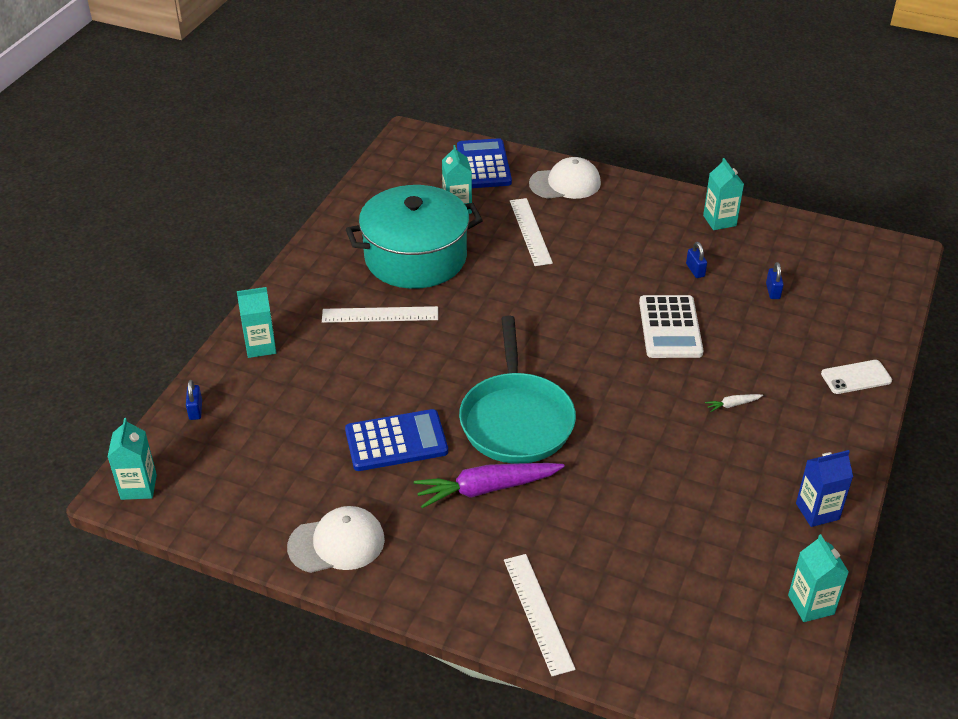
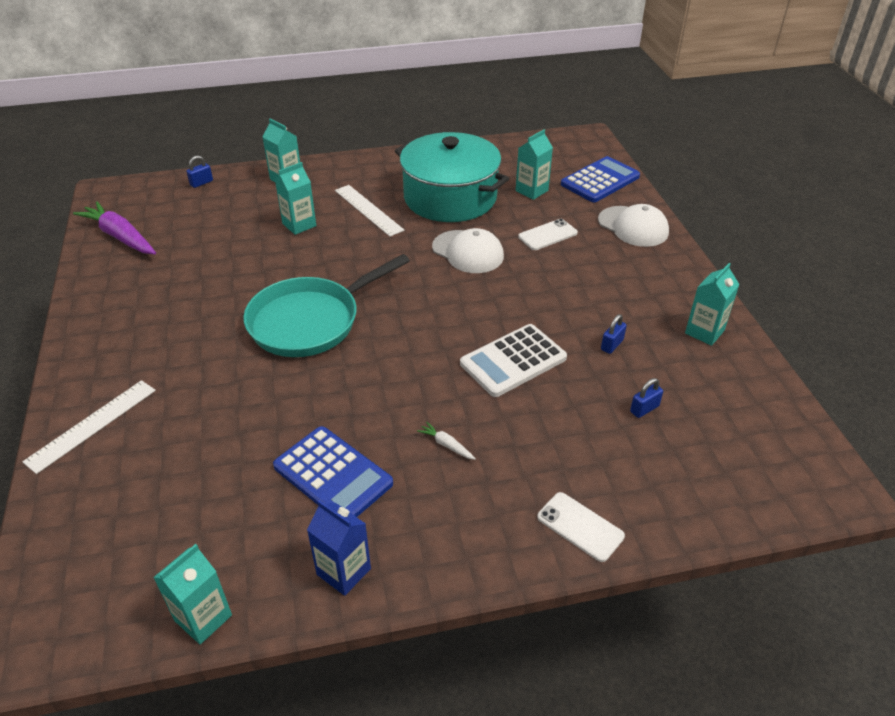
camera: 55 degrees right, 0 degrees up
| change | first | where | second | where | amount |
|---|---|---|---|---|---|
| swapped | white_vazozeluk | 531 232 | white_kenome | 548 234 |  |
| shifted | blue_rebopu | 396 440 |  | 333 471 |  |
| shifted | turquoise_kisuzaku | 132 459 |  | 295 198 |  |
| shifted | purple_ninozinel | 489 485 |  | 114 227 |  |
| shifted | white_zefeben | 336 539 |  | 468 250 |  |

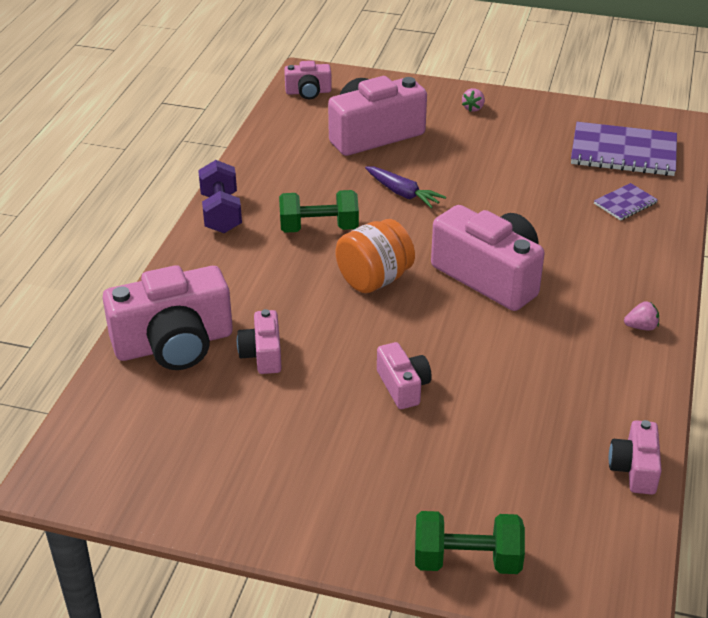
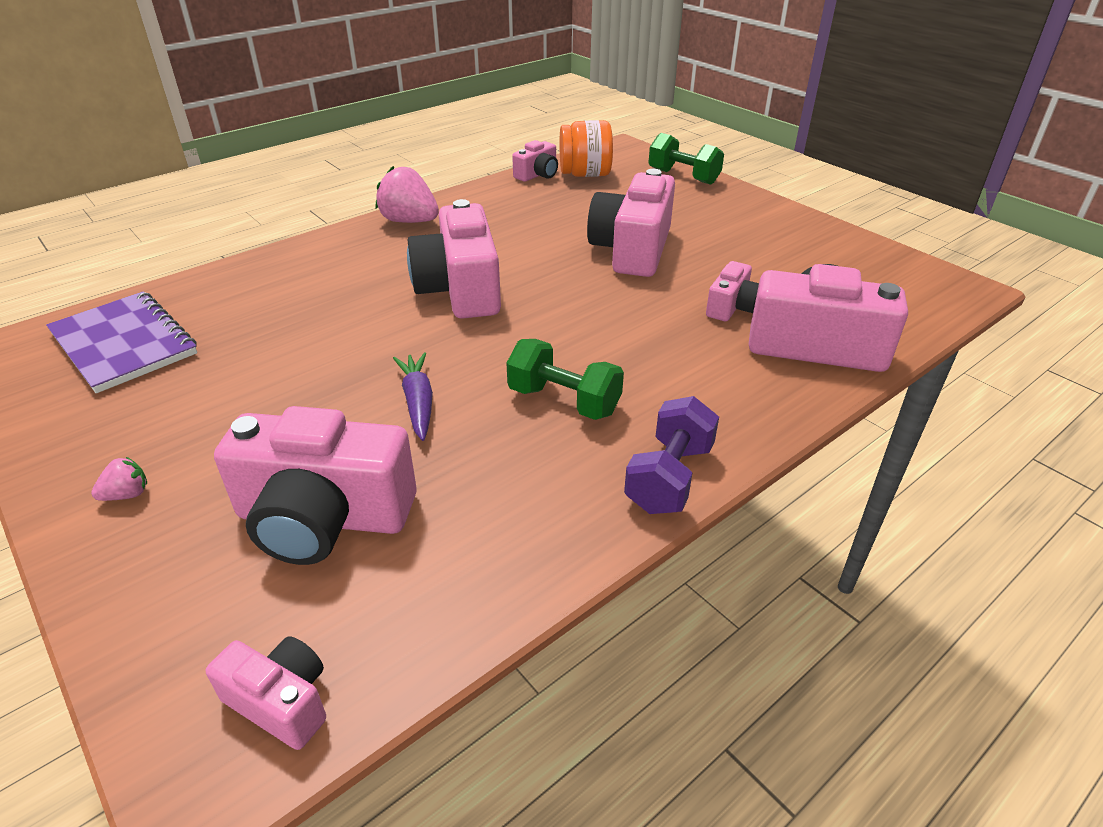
camera: 145 degrees left, 0 degrees up
| change | first | where | second | where | amount |
|---|---|---|---|---|---|
| gone | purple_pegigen | 626 202 |  |  |  |
| shifted | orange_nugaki | 375 256 |  | 586 148 |  |
| scaled | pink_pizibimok | 641 316 |  | 407 194 | x2.09 |
| scaled | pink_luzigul | 404 375 |  | 631 223 | x1.96 |

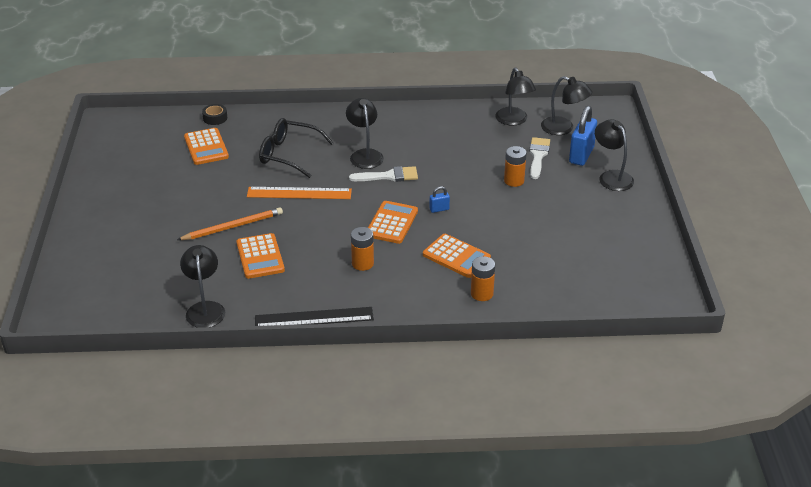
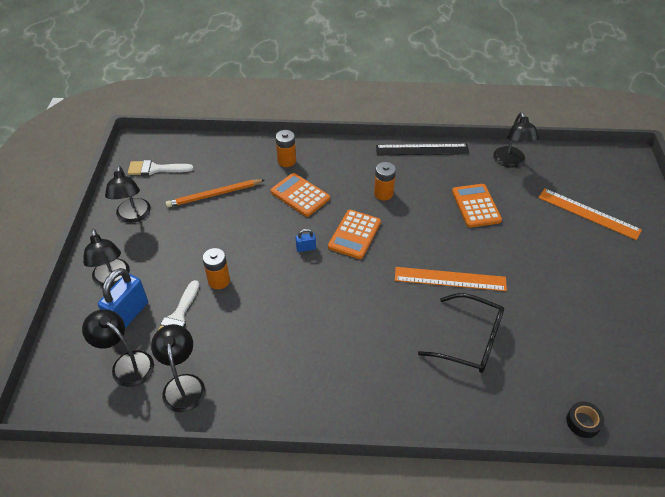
camera: 175 degrees left, 10 degrees up
| change | first | where | second | where | amount |
|---|---|---|---|---|---|
| shifted | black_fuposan | 365 133 |  | 128 194 |  |
| gone | orange_rebopu | 206 146 |  |  |  |
| shifted | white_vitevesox | 383 174 |  | 161 168 |  |
| shifted | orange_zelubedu | 230 223 |  | 215 193 |  |
| new |  |  | orange_vazozeluk | 590 214 |  |

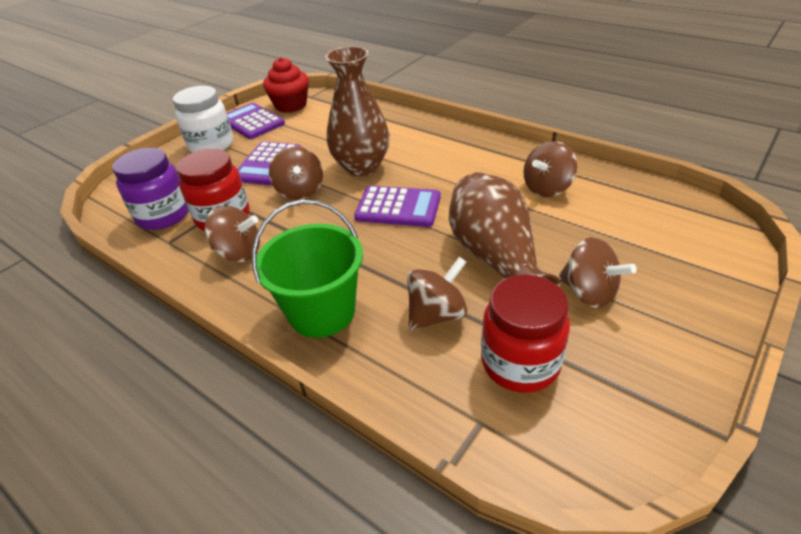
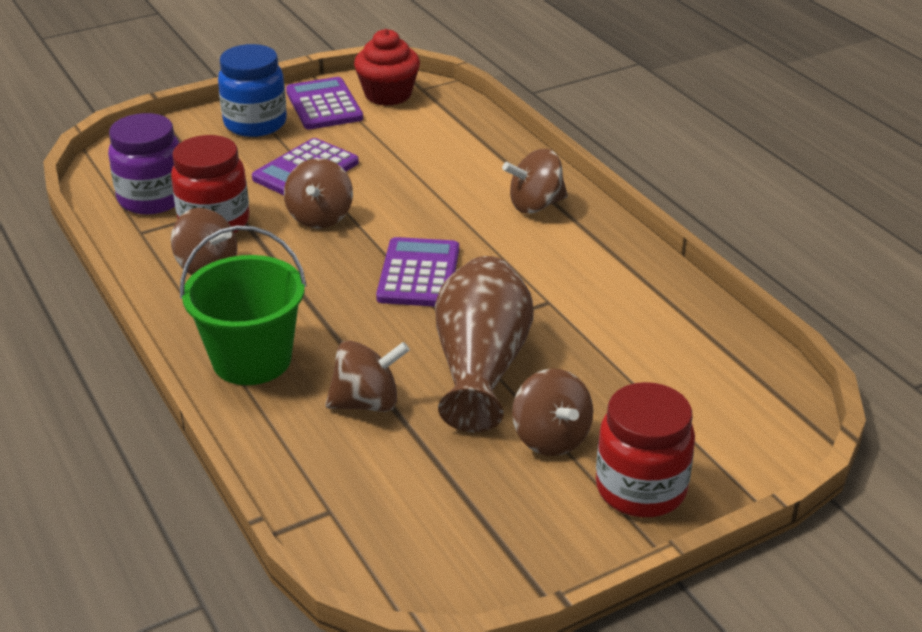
camera: 20 degrees right, 5 degrees down
| change | first | where | second | where | amount |
|---|---|---|---|---|---|
| gone | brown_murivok | 357 111 |  |  |  |
| repainted | white_nugaki | 203 119 | blue_nugaki | 252 90 |  |
| shifted | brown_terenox | 550 169 |  | 535 181 |  |
| rotated | purple_rebopu | 397 206 |  | 417 272 | 120 degrees counterclockwise |
| shifted | red_nugaki | 525 334 |  | 645 449 |  |

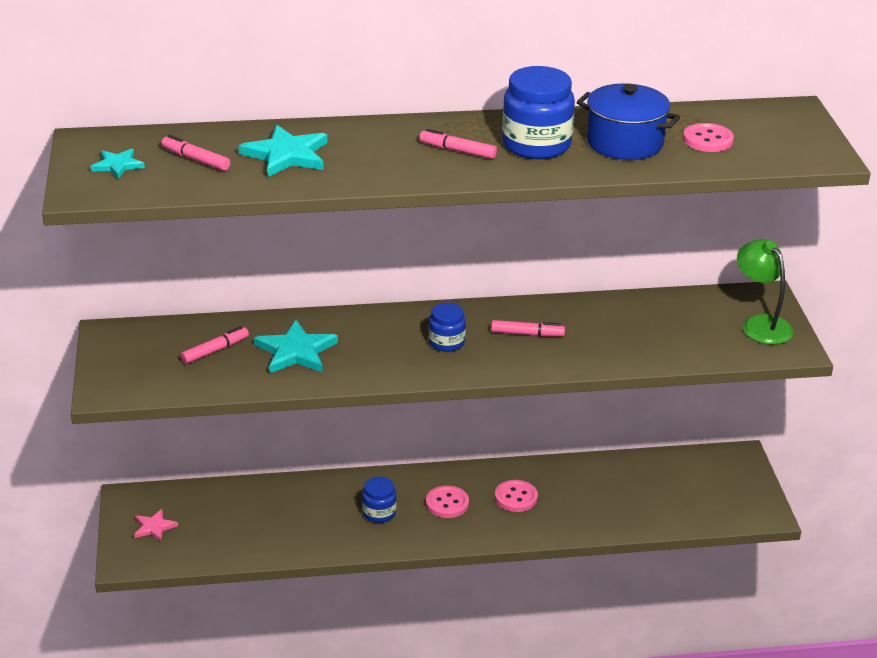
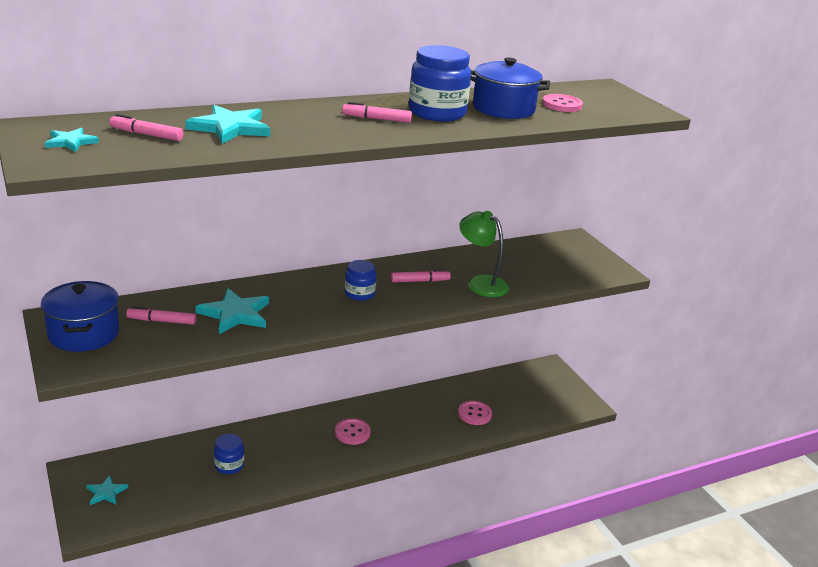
camera: 20 degrees left, 5 degrees down
| change | first | where | second | where | amount |
|---|---|---|---|---|---|
| shifted | green_fuposan | 765 291 |  | 484 254 |  |
| rotated | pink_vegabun | 215 345 |  | 161 315 | 120 degrees counterclockwise |
| shifted | blue_nugaki | 379 500 |  | 229 454 |  |
| shifted | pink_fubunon | 516 496 |  | 475 413 |  |
| repainted | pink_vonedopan | 156 525 | turquoise_vonedopan | 107 490 |  |
| new |  |  | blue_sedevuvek | 80 316 |  |

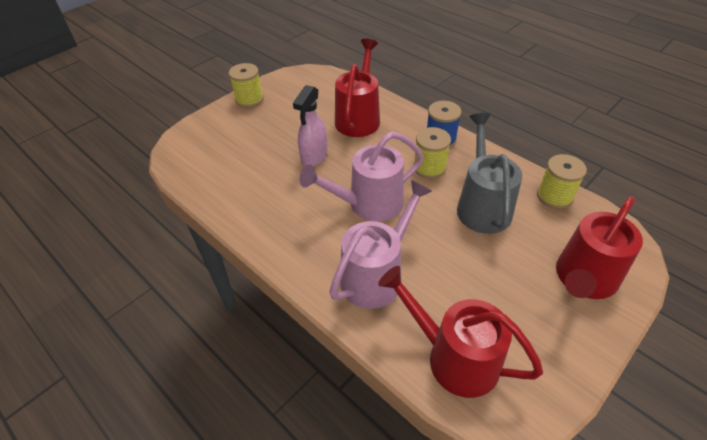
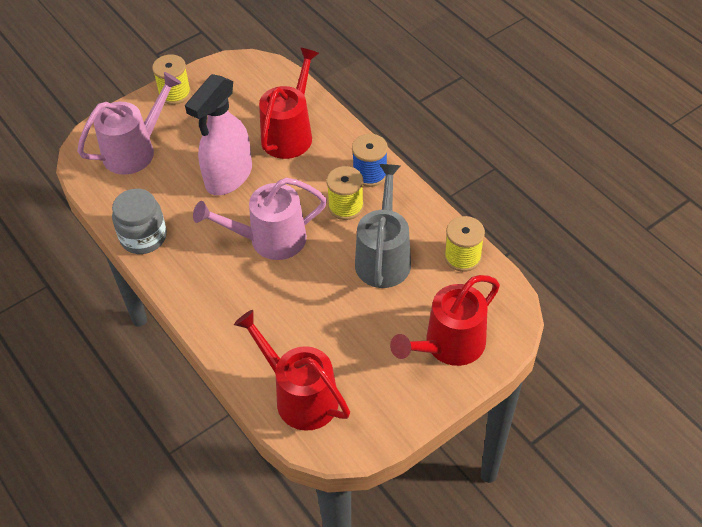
camera: 10 degrees right, 5 degrees up
| change | first | where | second | where | amount |
|---|---|---|---|---|---|
| scaled | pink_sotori | 310 126 |  | 218 134 | x1.51 |
| shifted | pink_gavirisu | 380 244 |  | 129 123 |  |
| new |  |  | grey_nugaki | 139 221 |  |

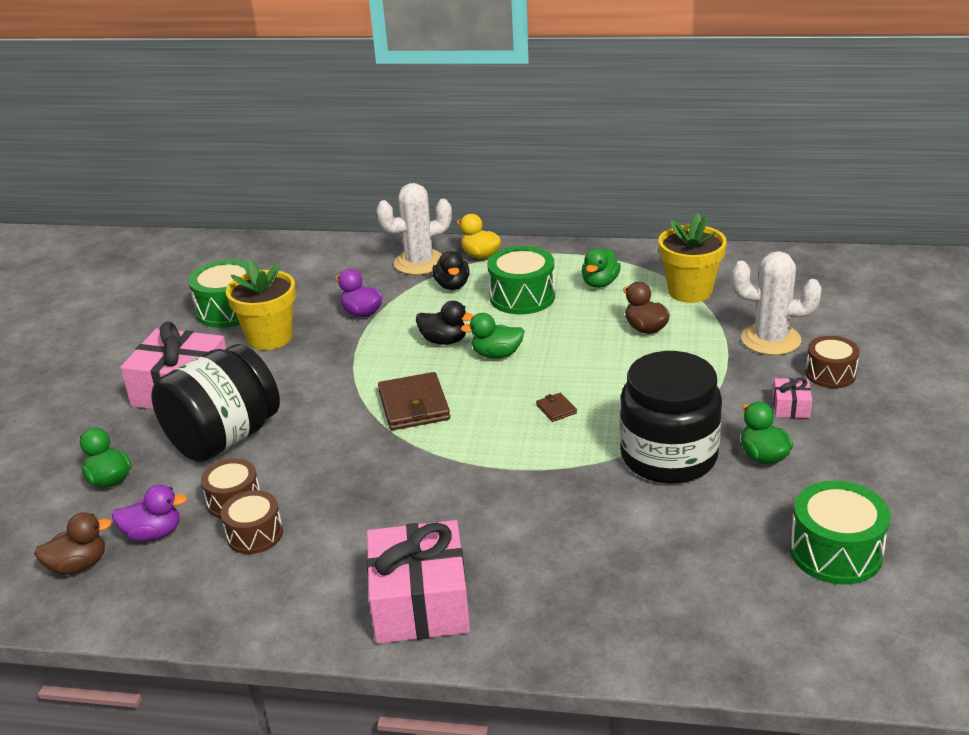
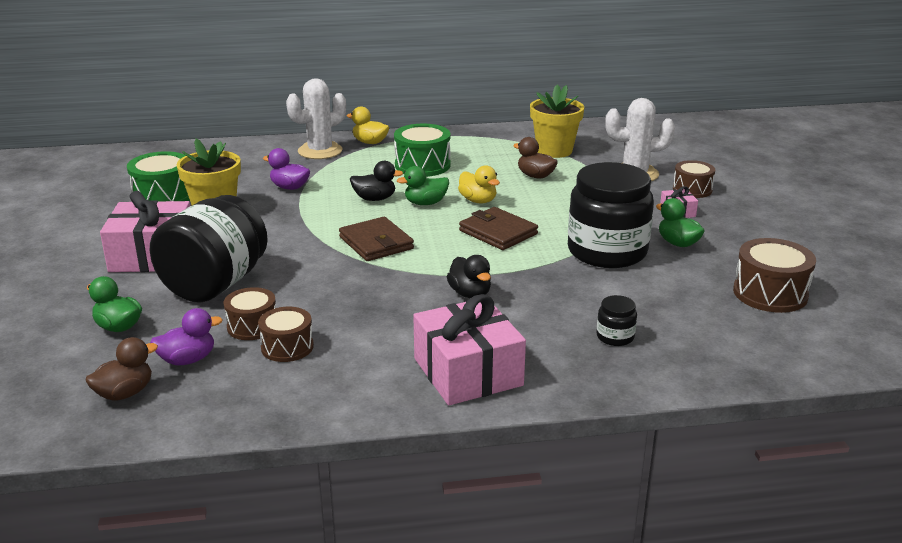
camera: 20 degrees left, 5 degrees down
| change | first | where | second | where | amount |
|---|---|---|---|---|---|
| gone | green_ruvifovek | 601 268 |  |  |  |
| shifted | black_ruvifovek | 451 270 |  | 469 276 |  |
| scaled | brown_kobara | 556 407 |  | 498 228 | x2.14 |
| repainted | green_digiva | 840 533 | brown_digiva | 774 275 |  |
| new |  |  | yellow_ruvifovek | 479 184 |  |
| new |  |  | black_nugaki | 617 320 |  |

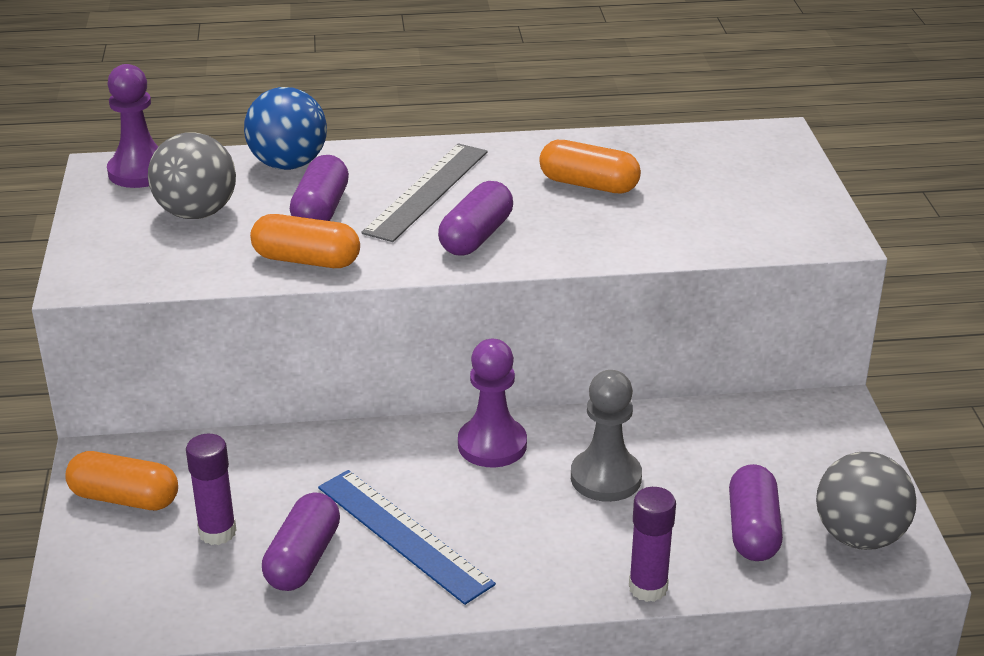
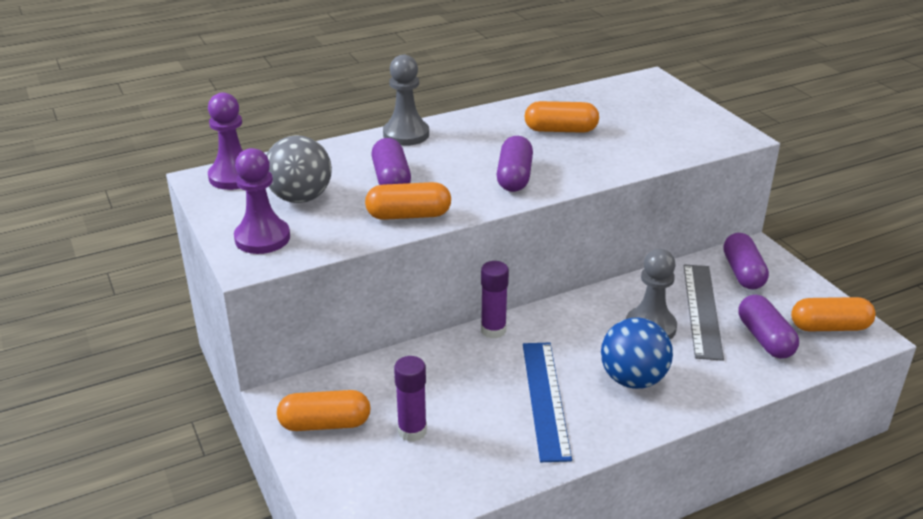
camera: 20 degrees left, 0 degrees up
| change | first | where | second | where | amount |
|---|---|---|---|---|---|
| shifted | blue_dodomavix | 285 128 |  | 637 353 |  |
| shifted | grey_vazozeluk | 424 192 |  | 704 313 |  |
| shifted | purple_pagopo | 492 403 |  | 262 201 |  |
| swapped | grey_dodomavix | 866 501 | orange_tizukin | 833 314 |  |
| rotated | blue_vazozeluk | 407 537 |  | 547 402 | 60 degrees clockwise |
| shifted | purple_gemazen | 652 544 |  | 495 300 |  |
| shifted | purple_tizukin | 301 541 |  | 746 261 |  |
| new |  |  | grey_pagopo | 406 100 |  |

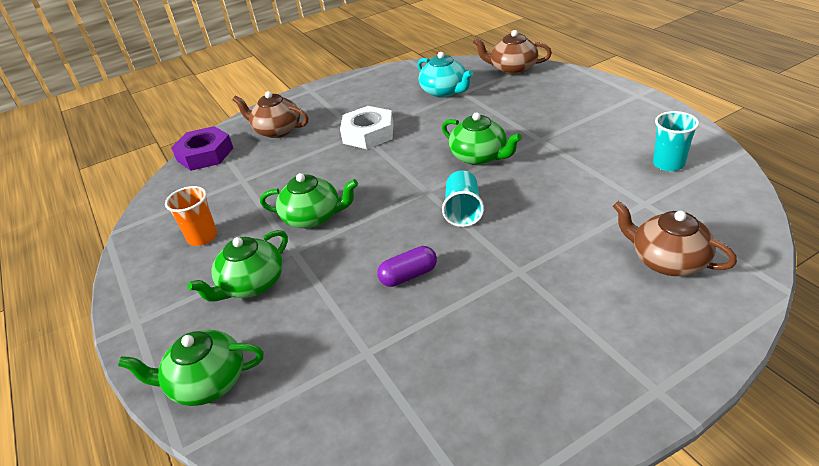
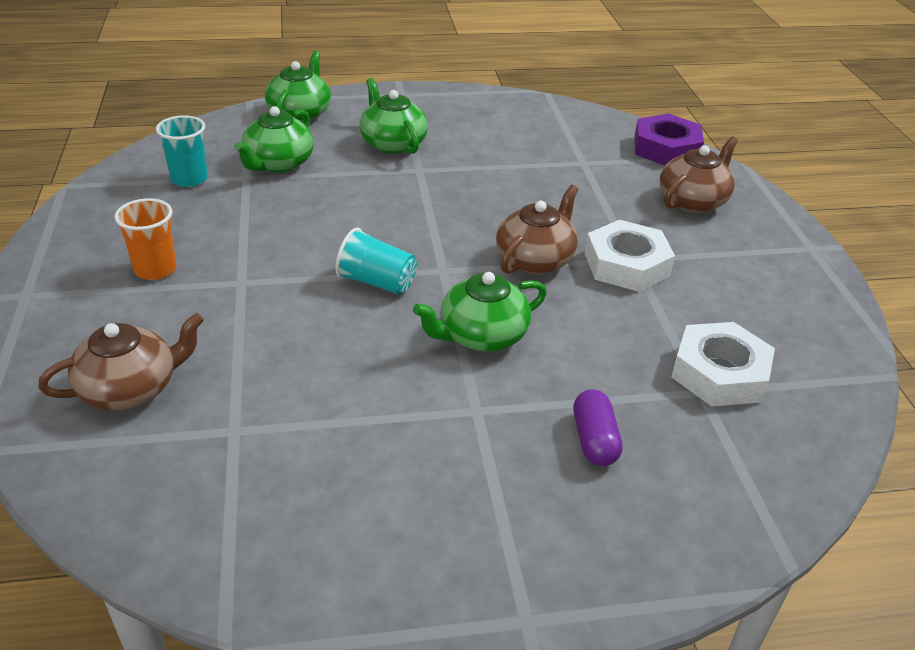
camera: 105 degrees right, 0 degrees up
| change | first | where | second | where | amount |
|---|---|---|---|---|---|
| shifted | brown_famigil | 512 52 |  | 537 229 |  |
| swapped | turquoise_famigil | 445 75 | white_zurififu | 723 364 |  |
| shifted | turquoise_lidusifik | 676 141 |  | 182 151 |  |
| shifted | green_famigil | 309 201 |  | 274 139 |  |
| shifted | orange_lidusifik | 191 216 |  | 145 239 |  |
| shifted | purple_tizukin | 407 266 |  | 598 427 |  |

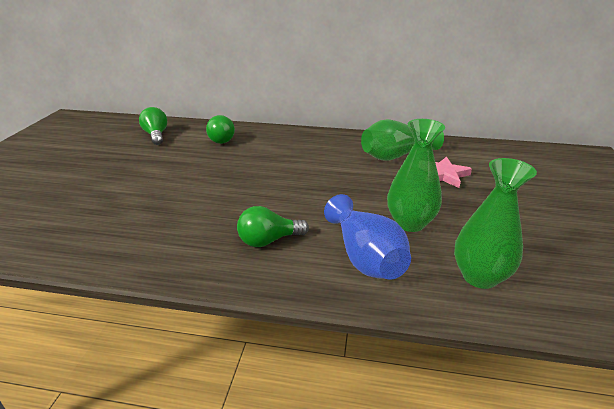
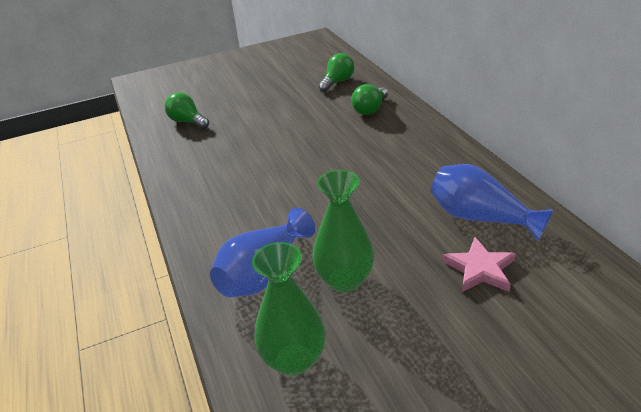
camera: 60 degrees right, 5 degrees up
| change | first | where | second | where | amount |
|---|---|---|---|---|---|
| repainted | green_murivok | 402 140 | blue_murivok | 492 203 |  |
| shifted | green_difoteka | 273 226 |  | 187 110 |  |

